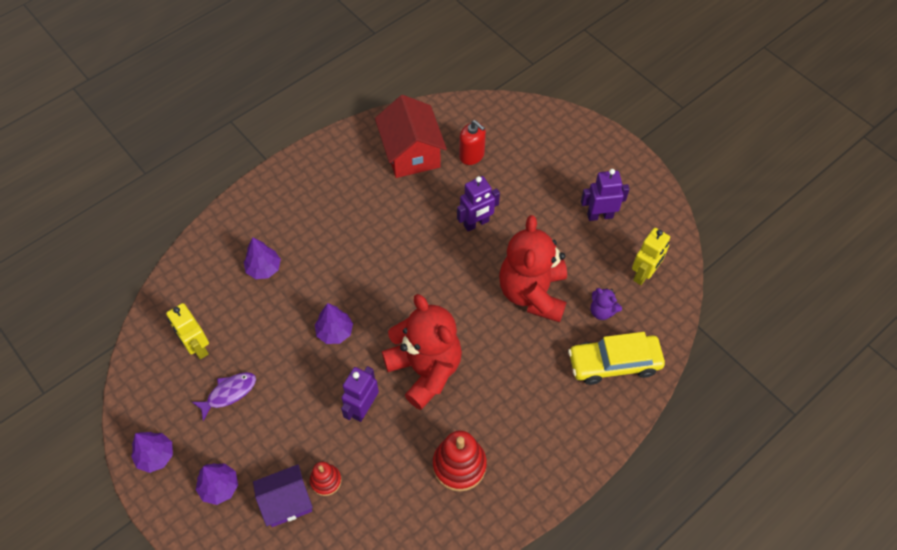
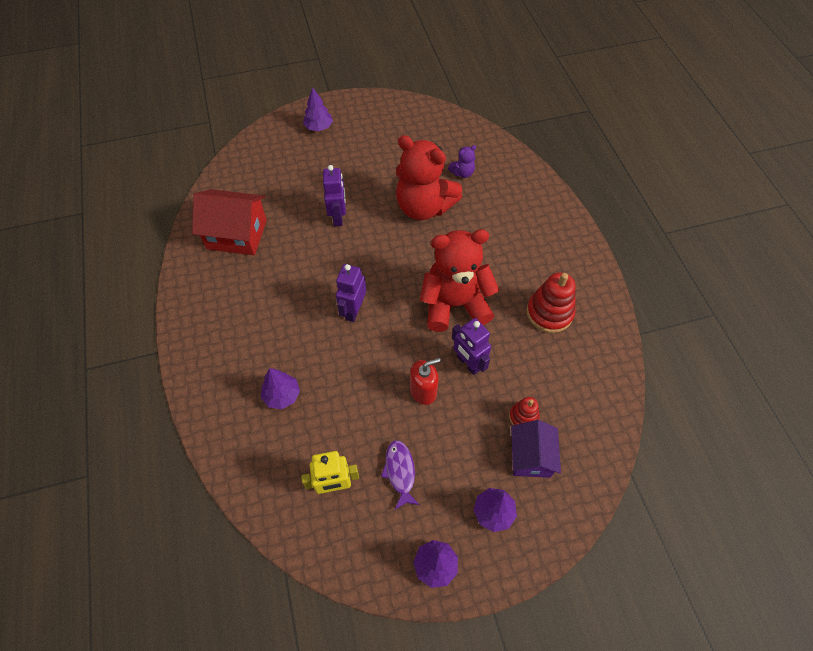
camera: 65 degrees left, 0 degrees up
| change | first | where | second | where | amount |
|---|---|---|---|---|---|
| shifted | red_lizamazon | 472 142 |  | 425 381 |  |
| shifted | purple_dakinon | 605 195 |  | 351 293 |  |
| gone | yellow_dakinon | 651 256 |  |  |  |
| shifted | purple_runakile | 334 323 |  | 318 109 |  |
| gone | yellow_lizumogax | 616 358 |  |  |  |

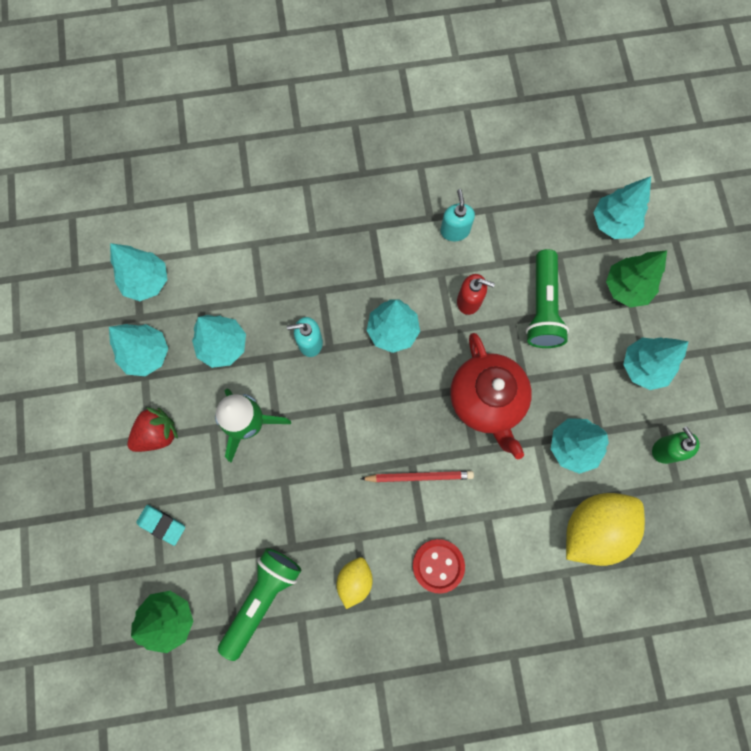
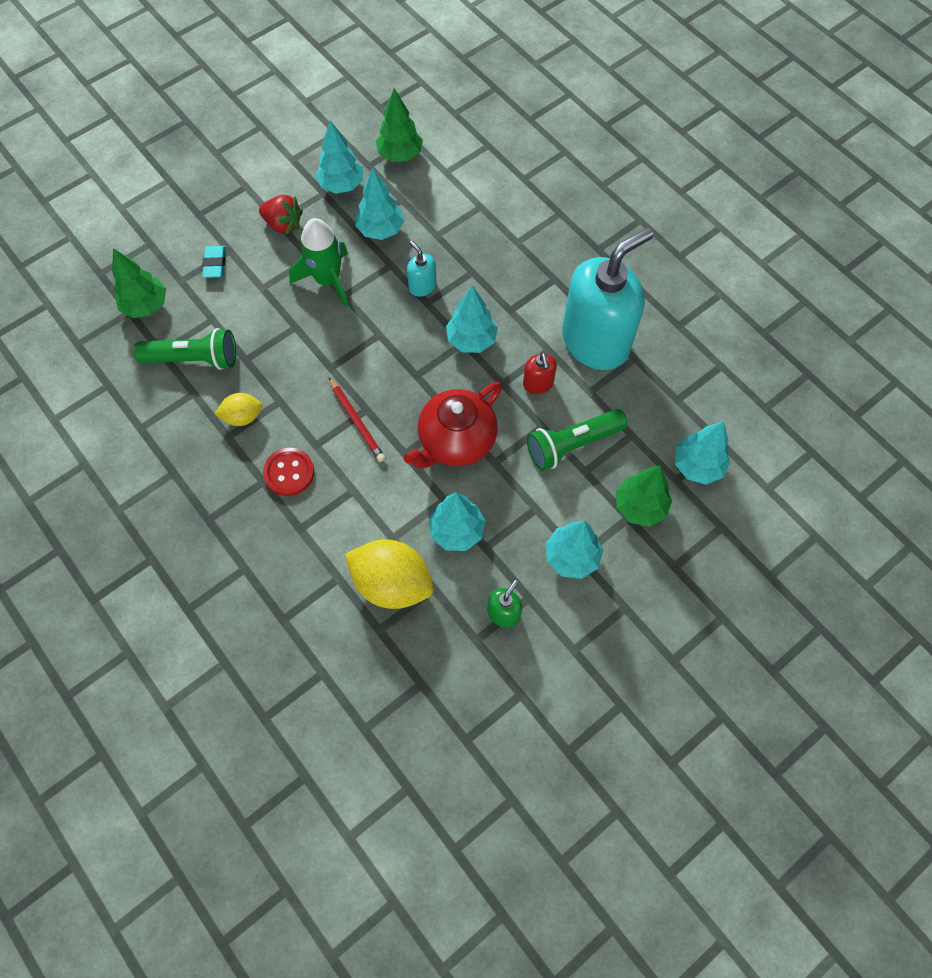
camera: 60 degrees right, 10 degrees down
| change | first | where | second | where | amount |
|---|---|---|---|---|---|
| scaled | turquoise_lizamazon | 457 215 |  | 607 299 | x2.48 |
| repainted | turquoise_runakile | 138 272 | green_runakile | 399 125 |  |

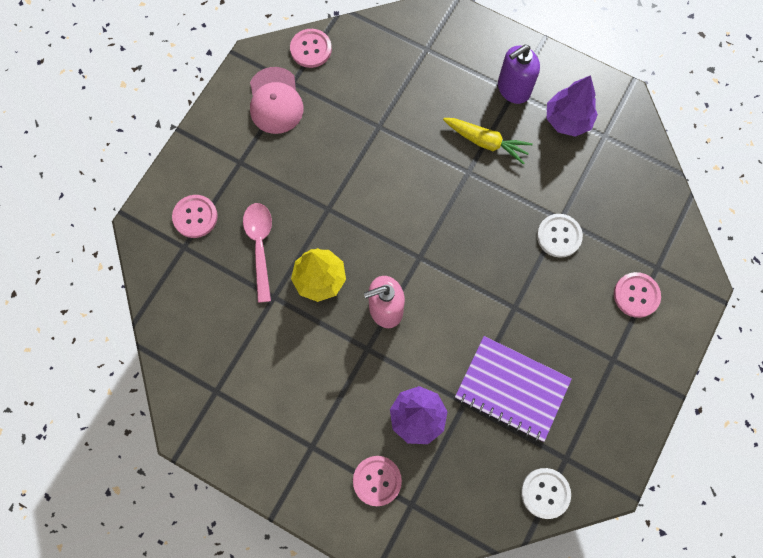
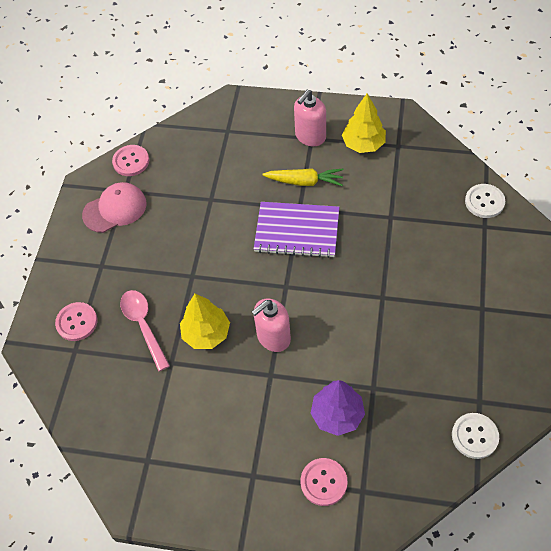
camera: 15 degrees left, 15 degrees down
| change | first | where | second | where | amount |
|---|---|---|---|---|---|
| repainted | purple_lizamazon | 519 74 | pink_lizamazon | 310 118 |  |
| rotated | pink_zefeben | 276 100 |  | 114 207 | 90 degrees counterclockwise |
| repainted | purple_runakile | 572 106 | yellow_runakile | 364 123 |  |
| shifted | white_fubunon | 560 236 |  | 485 201 |  |
| gone | pink_fubunon | 637 295 |  |  |  |
| shifted | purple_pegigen | 513 389 |  | 296 230 |  |

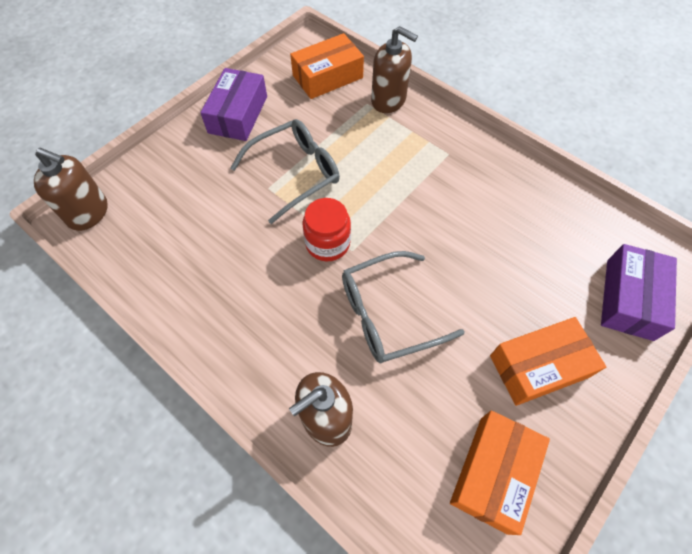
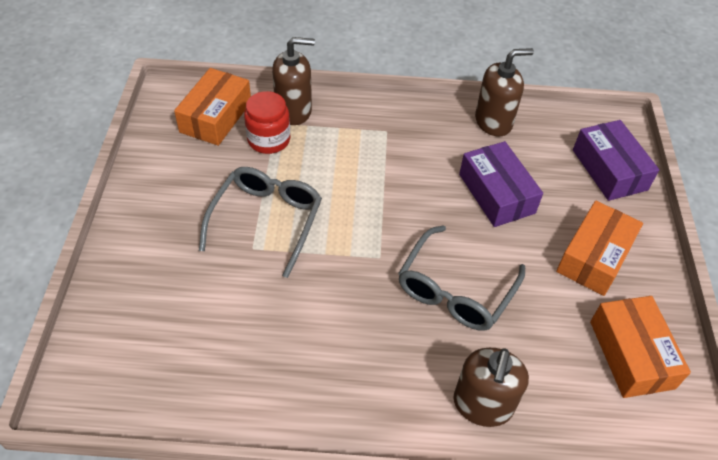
camera: 40 degrees left, 10 degrees down
| change | first | where | second | where | amount |
|---|---|---|---|---|---|
| shifted | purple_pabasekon | 233 104 |  | 501 184 |  |
| shifted | brown_lizamazon | 71 189 |  | 504 92 |  |
| shifted | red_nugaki | 327 229 |  | 267 122 |  |

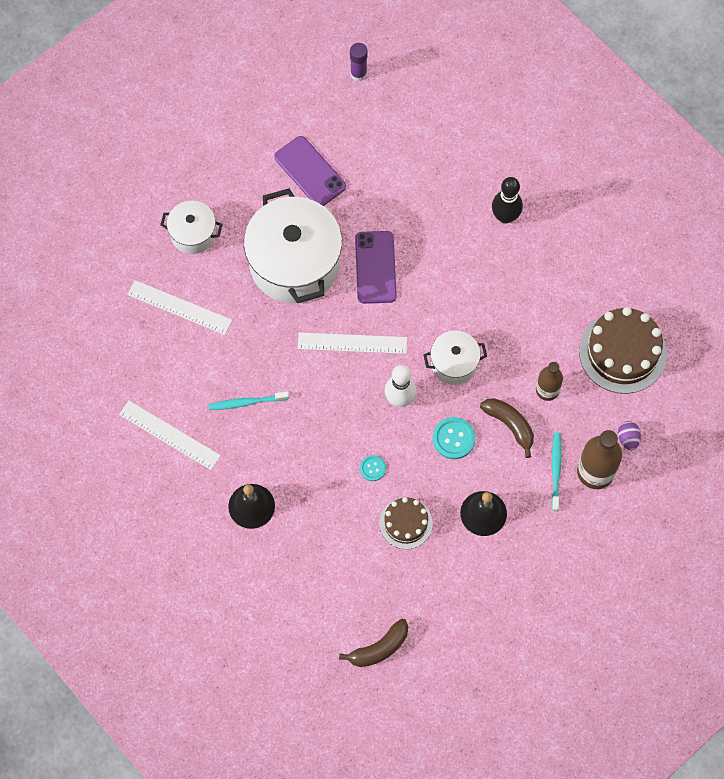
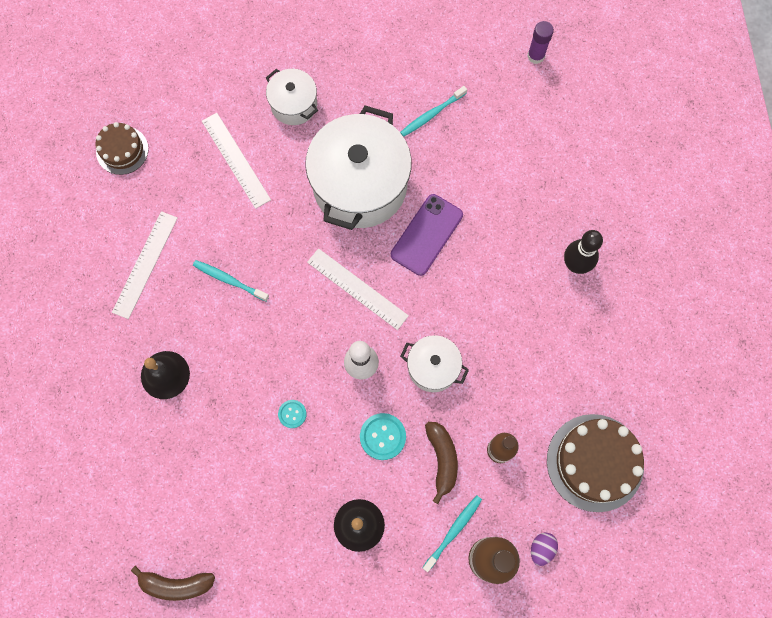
camera: 35 degrees right, 5 degrees up
| change | first | where | second | where | amount |
|---|---|---|---|---|---|
| swapped | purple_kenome | 310 171 | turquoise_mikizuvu | 433 111 |  |
| rotated | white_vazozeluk | 170 435 |  | 145 265 | 45 degrees clockwise |
| shifted | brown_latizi | 406 523 |  | 122 148 |  |

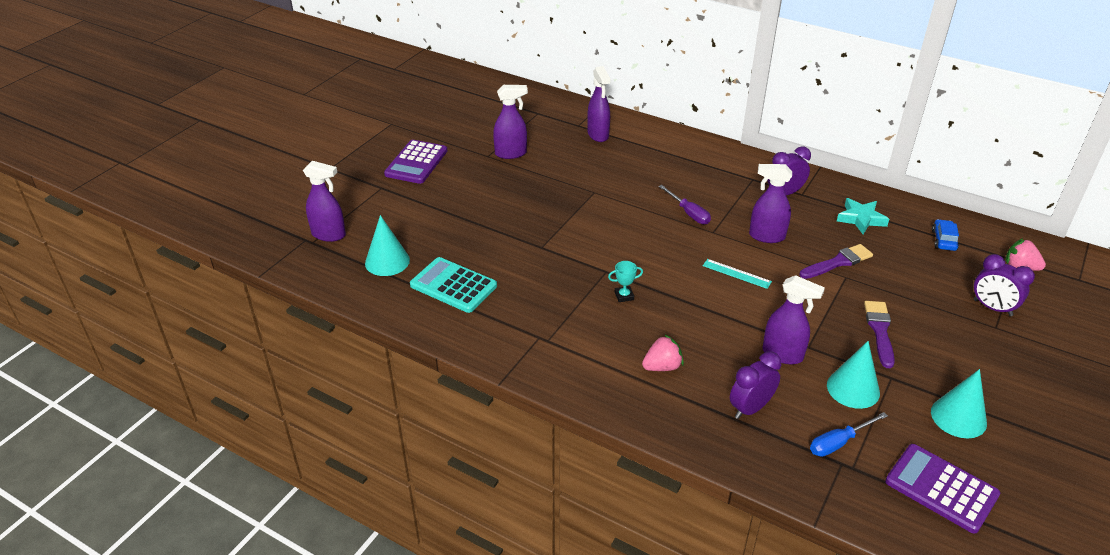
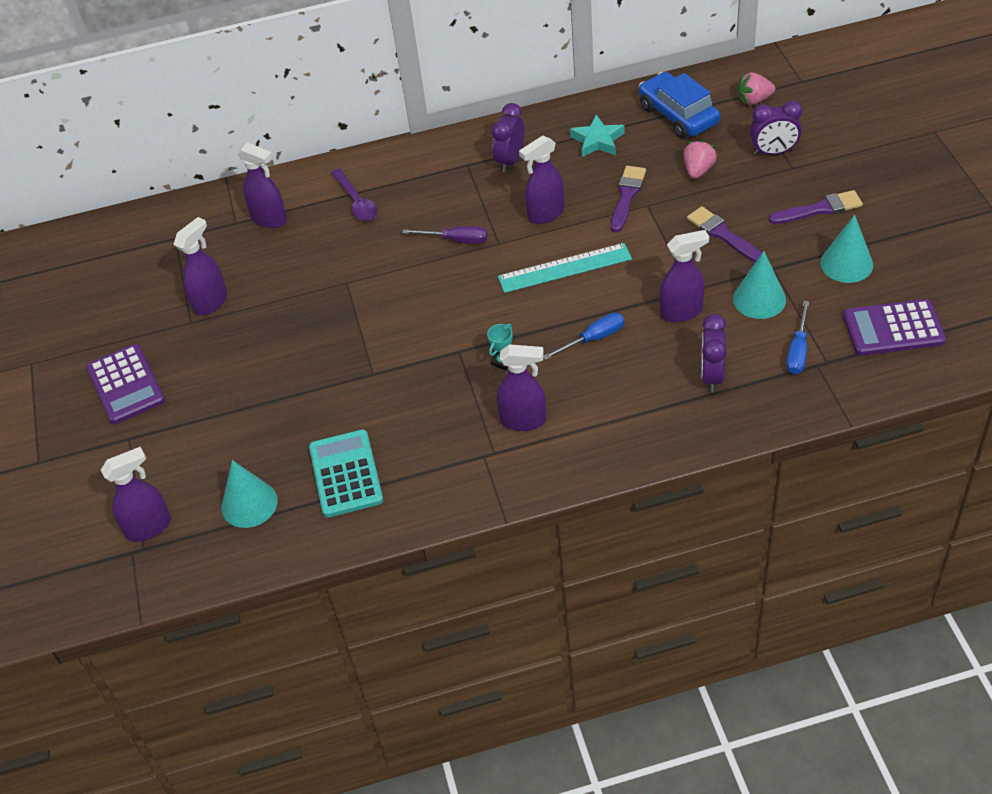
camera: 40 degrees left, 10 degrees up
| change | first | where | second | where | amount |
|---|---|---|---|---|---|
| scaled | blue_lizumogax | 945 235 |  | 679 105 | x1.94 |
| rotated | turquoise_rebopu | 453 285 |  | 346 473 | 90 degrees clockwise |
| scaled | turquoise_vazozeluk | 737 274 |  | 565 268 | x1.72 |
| shifted | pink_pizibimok | 663 352 |  | 700 159 |  |
| new |  |  | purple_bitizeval | 354 194 |  |
| new |  |  | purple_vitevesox | 816 207 |  |
| new |  |  | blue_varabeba | 583 336 |  |
| new |  |  | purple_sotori | 521 387 |  |

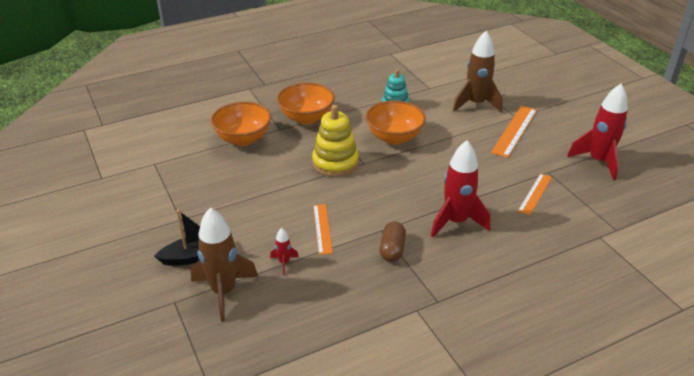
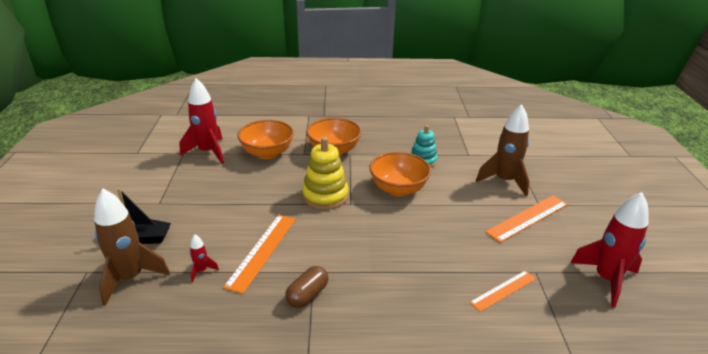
camera: 25 degrees right, 5 degrees down
| change | first | where | second | where | amount |
|---|---|---|---|---|---|
| shifted | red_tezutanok | 460 188 |  | 201 121 |  |
| scaled | orange_vazozeluk | 323 229 |  | 259 254 | x1.54 |

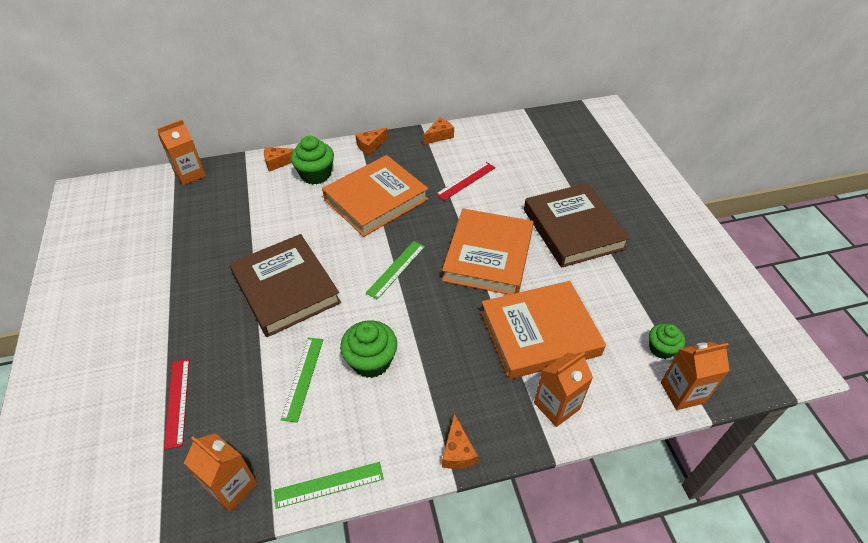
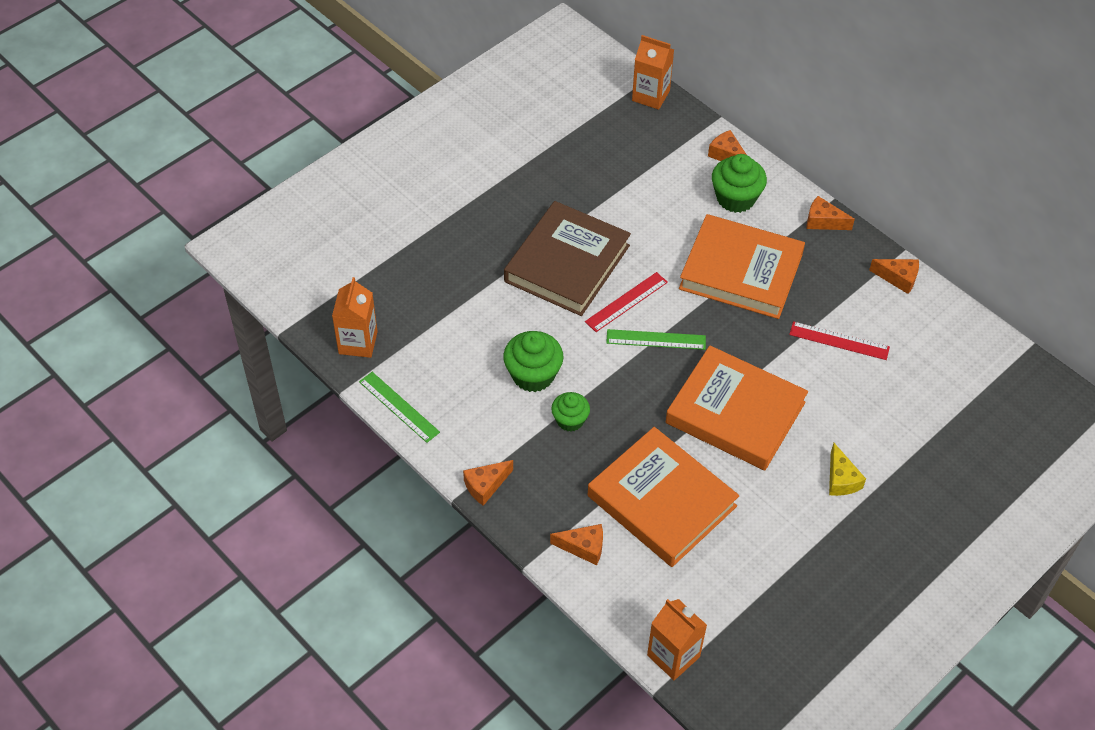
camera: 60 degrees right, 5 degrees up
| change | first | where | second | where | amount |
|---|---|---|---|---|---|
| swapped | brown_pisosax | 577 225 | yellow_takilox | 847 469 |  |
| rotated | orange_pisosax | 488 251 |  | 737 408 | 45 degrees clockwise |
| shifted | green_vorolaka | 667 341 |  | 570 412 |  |
| gone | green_vazozeluk | 302 380 |  |  |  |
| swapped | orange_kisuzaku | 563 389 | orange_takilox | 576 544 |  |
| shifted | red_vazozeluk | 176 404 |  | 626 302 |  |

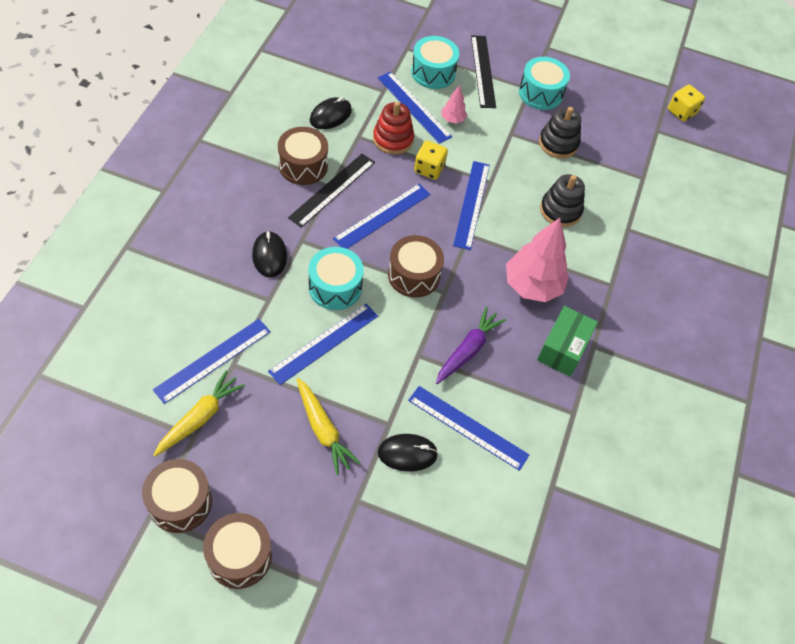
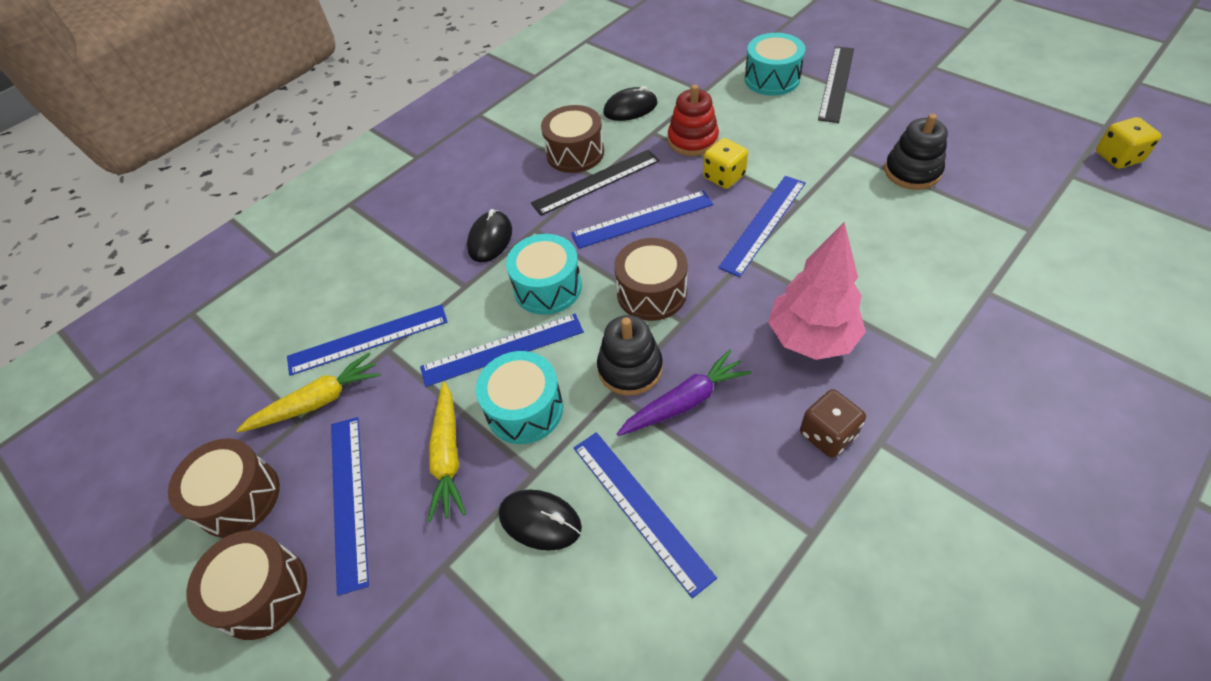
camera: 35 degrees right, 5 degrees down
| change | first | where | second | where | amount |
|---|---|---|---|---|---|
| shifted | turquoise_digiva | 544 83 |  | 519 397 |  |
| shifted | blue_vazozeluk | 415 108 |  | 350 506 |  |
| gone | pink_runakile | 454 104 |  |  |  |
| shifted | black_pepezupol | 562 200 |  | 630 355 |  |
| swapped | green_pabasekon | 567 341 | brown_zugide | 833 423 |  |

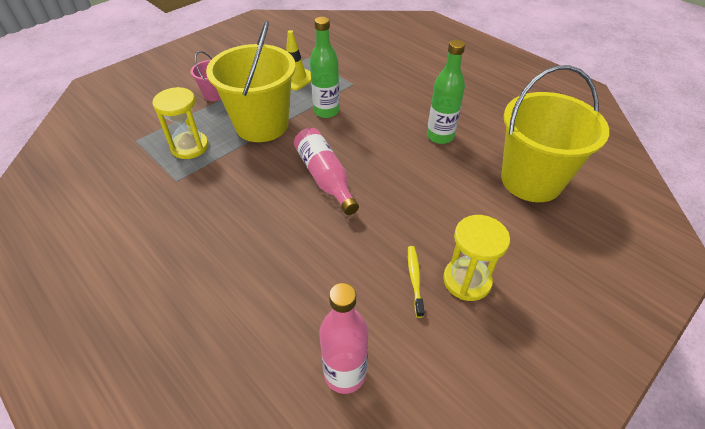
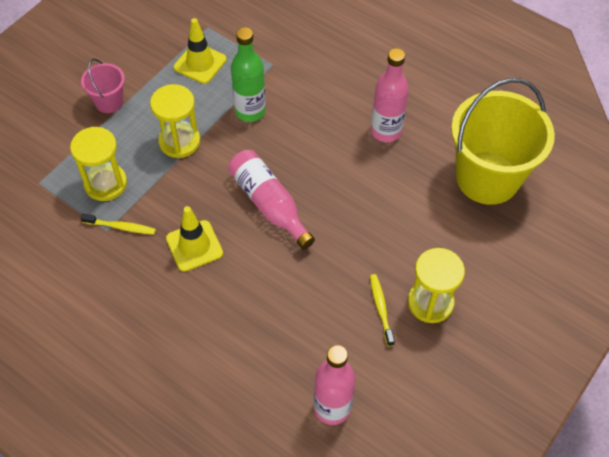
camera: 10 degrees left, 10 degrees up
| change | first | where | second | where | amount |
|---|---|---|---|---|---|
| swapped | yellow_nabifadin | 251 81 | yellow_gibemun | 175 121 |  |
| repainted | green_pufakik | 446 92 | pink_pufakik | 390 95 |  |
| new |  |  | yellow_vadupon | 194 239 |  |
| new |  |  | yellow_mikizuvu | 118 224 |  |

